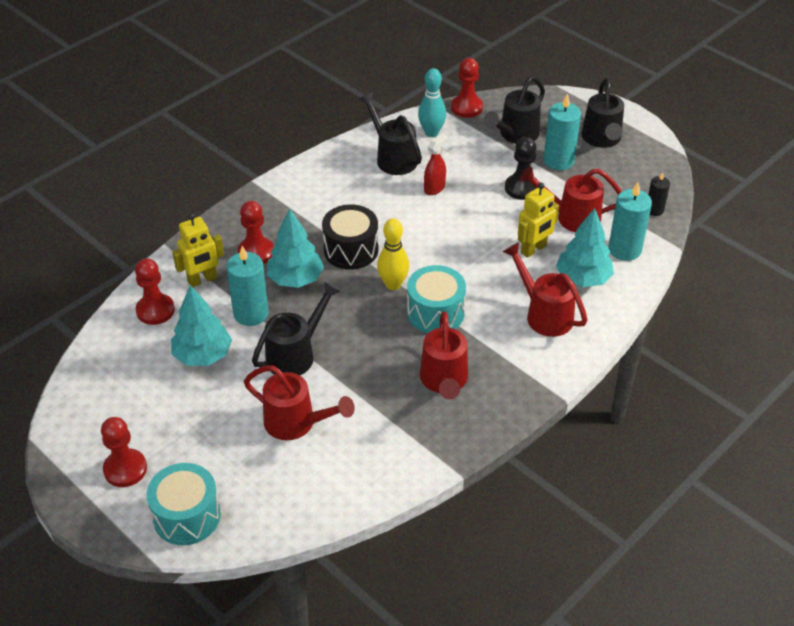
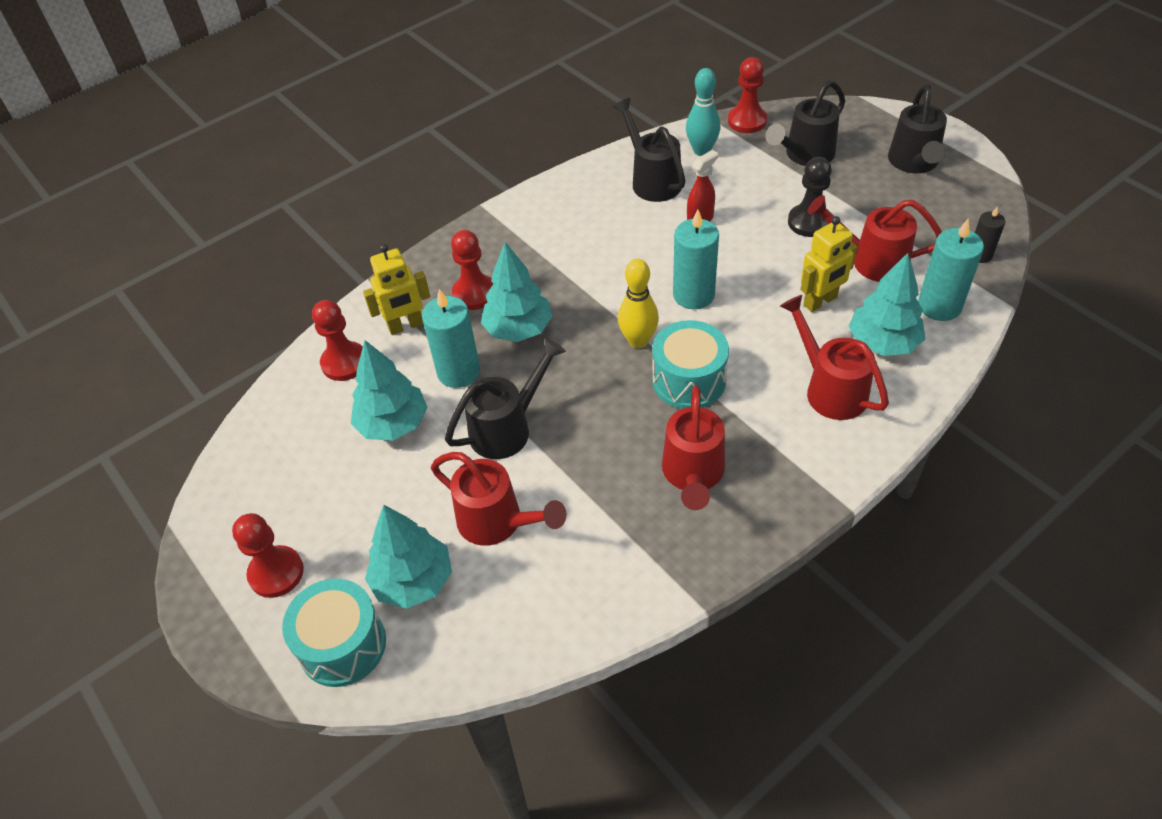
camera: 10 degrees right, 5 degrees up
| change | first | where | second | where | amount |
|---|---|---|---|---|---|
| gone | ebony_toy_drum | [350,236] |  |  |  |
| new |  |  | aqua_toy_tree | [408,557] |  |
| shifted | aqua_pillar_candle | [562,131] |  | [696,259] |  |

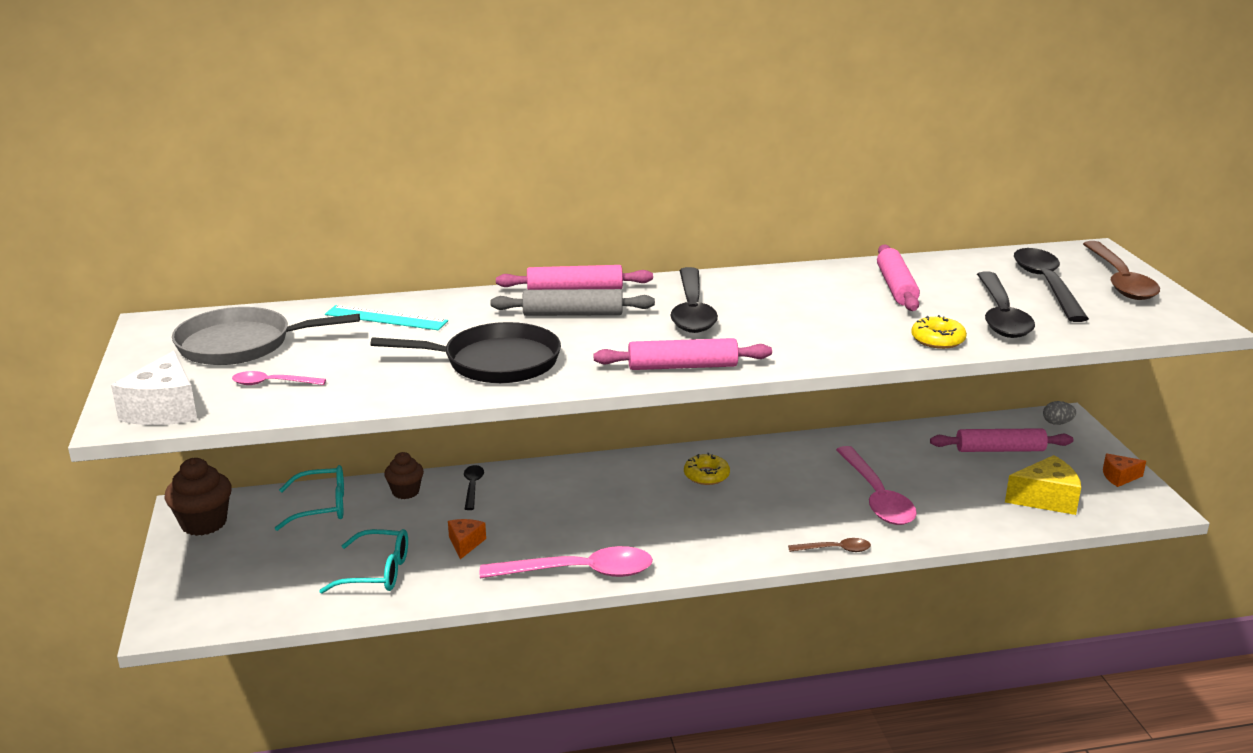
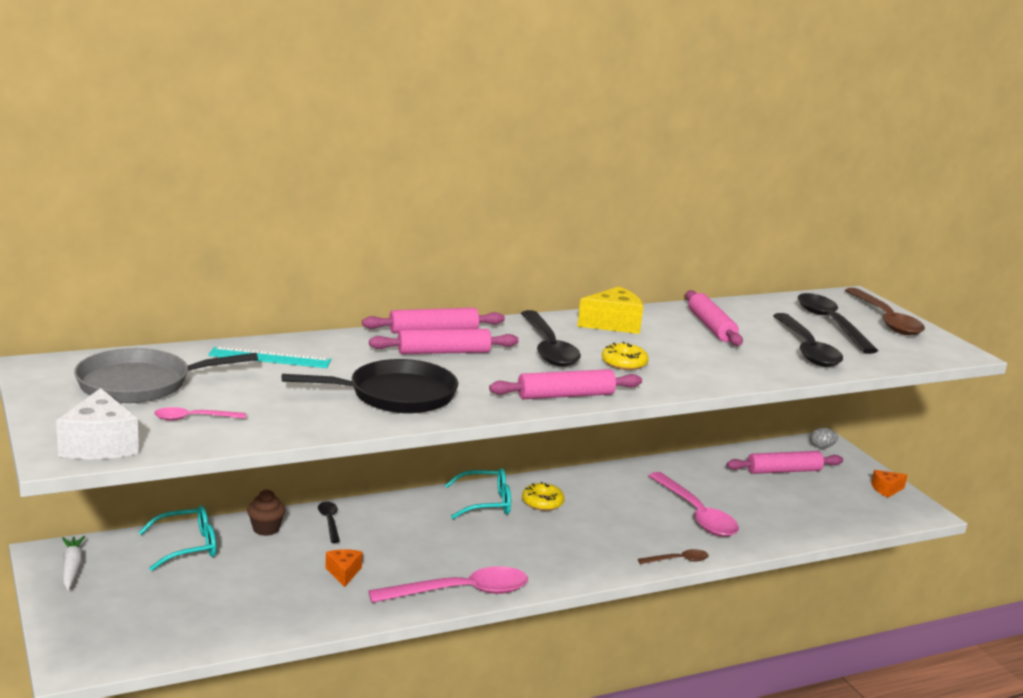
camera: 15 degrees left, 5 degrees down
| change | first | where | second | where | amount |
|---|---|---|---|---|---|
| shifted | aqua_eyeglasses | [363,561] |  | [478,493] |  |
| shifted | yellow_donut | [939,332] |  | [625,356] |  |
| shifted | yellow_piece_of_cheese | [1043,485] |  | [610,310] |  |
| swapped | dark_brown_muffin | [198,497] | white_toy_carrot | [73,563] |  |
| repainted | ash-grey_dough_roller | [572,302] | rosy_dough_roller | [444,341] |  |

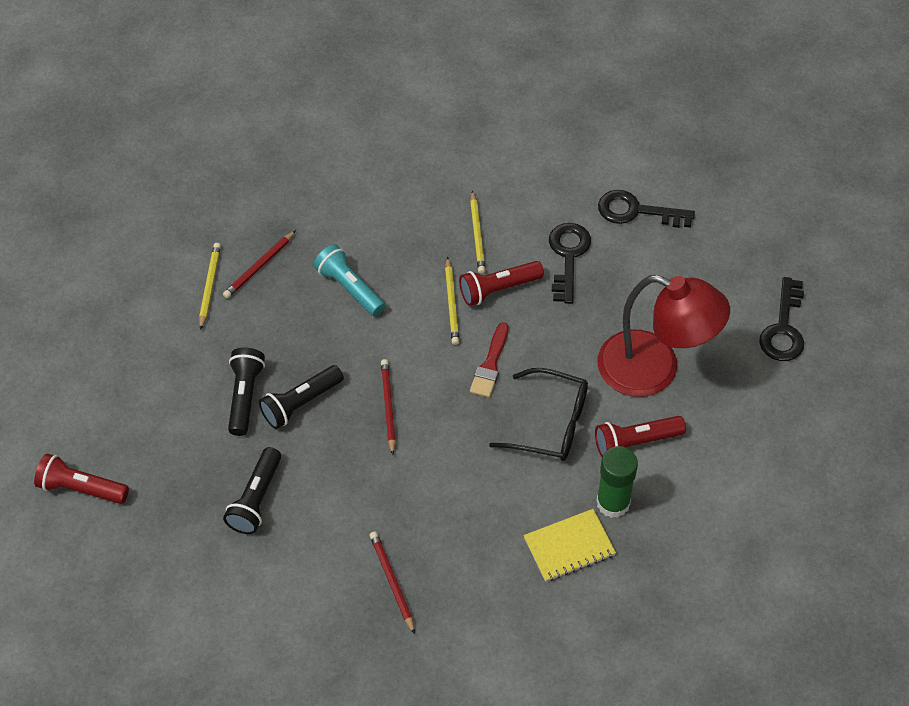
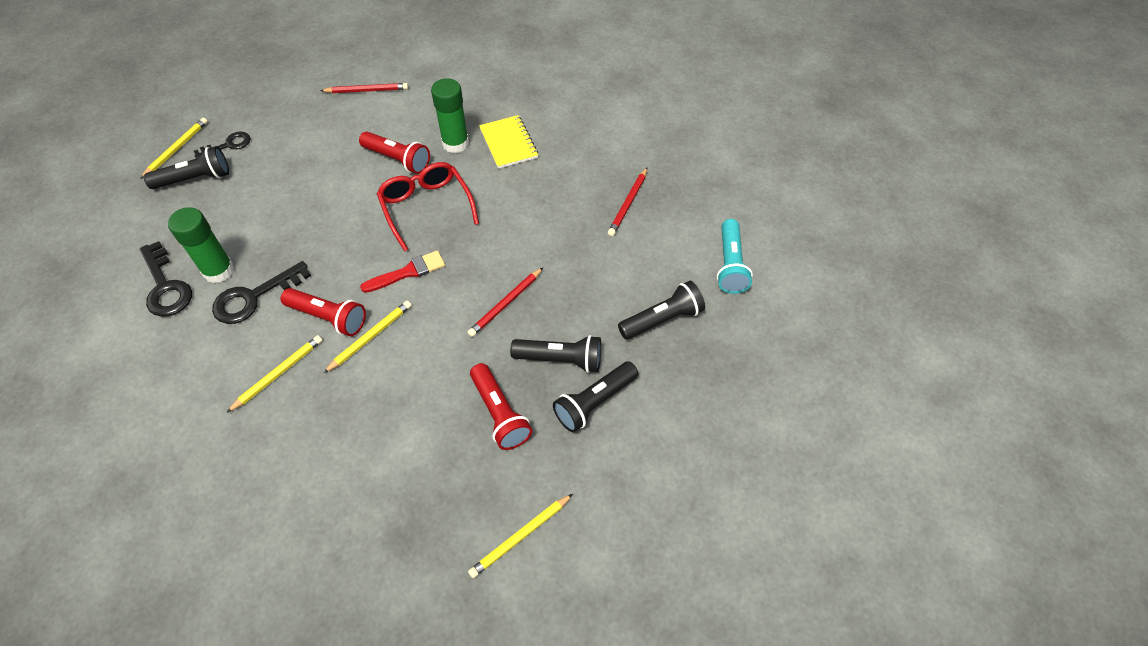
camera: 135 degrees left, 0 degrees up
| change | first | where | second | where | amount |
|---|---|---|---|---|---|
| gone | red_lamp | [664,336] |  |  |  |
| new |  |  | yellow_wooden_pencil | [174,148] |  |
| new |  |  | ebony_flashlight | [186,167] |  |
| new |  |  | leaf-green_stick_of_glue | [201,245] |  |
| shifted | red_flashlight | [81,479] |  | [501,406] |  |
| shifted | red_wooden_pencil | [259,264] |  | [364,88] |  |
| shifted | aqua_flashlight | [349,280] |  | [735,256] |  |
| repainted | ebony_eyeglasses | [538,414] | red_eyeglasses | [428,207] |  |
| rotated | yellow_notepad | [570,545] |  | [508,142] | 45 degrees clockwise |
| scaled | ebony_key | [781,319] |  | [222,145] | x0.64 |

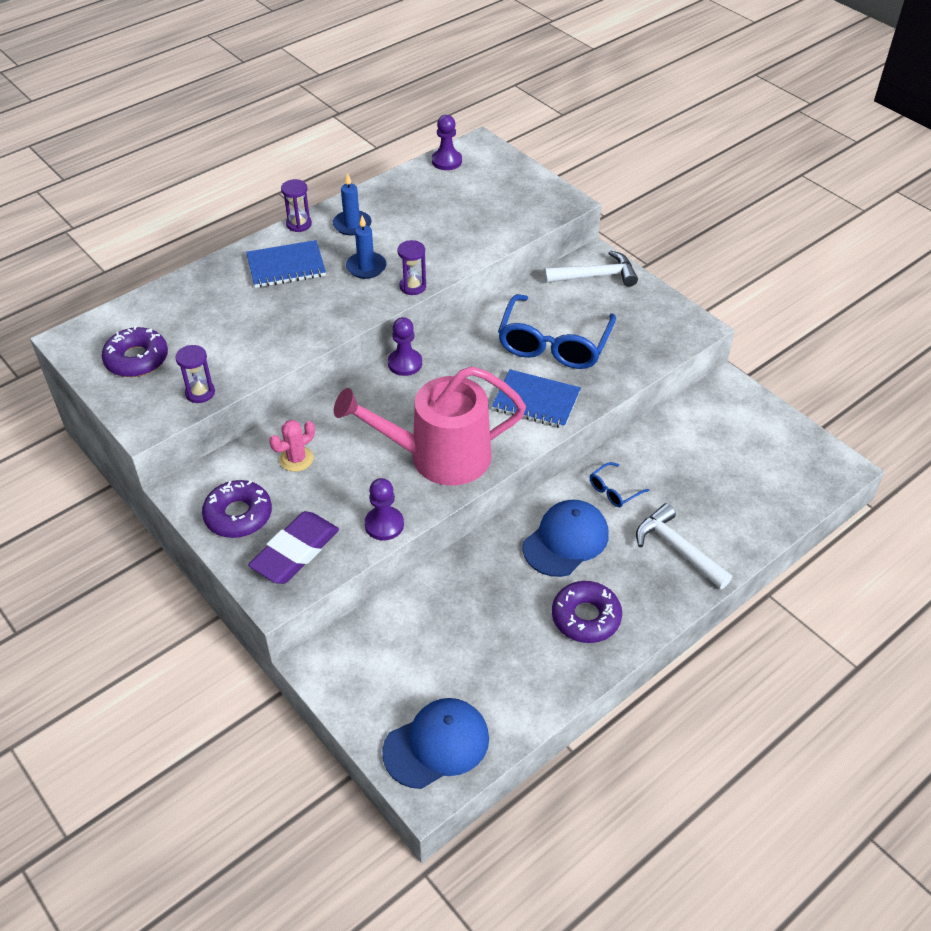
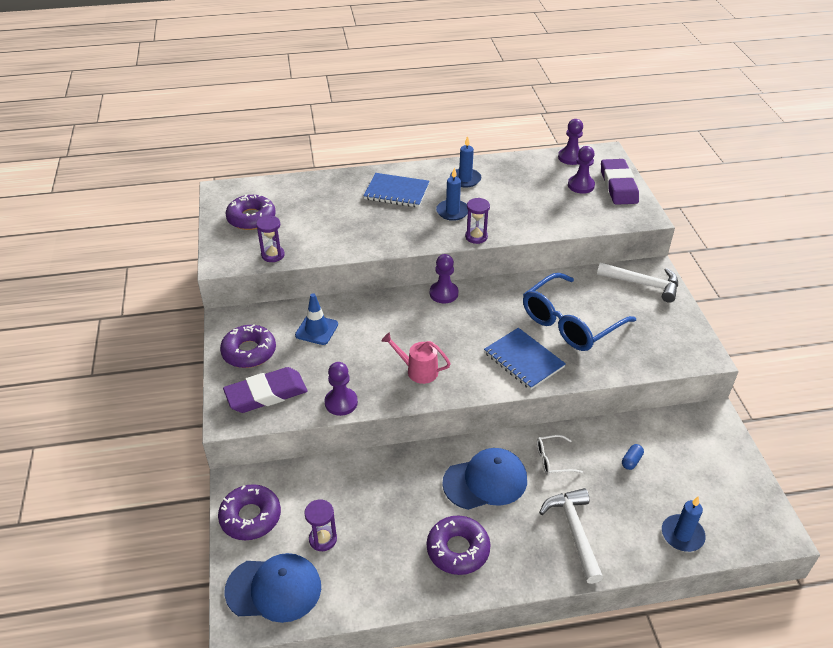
camera: 30 degrees right, 5 degrees down
| change | first | where | second | where | amount |
|---|---|---|---|---|---|
| new |  |  | violet_donut | [249,512] |  |
| new |  |  | violet_chess_pawn | [581,170] |  |
| new |  |  | violet_gum_eraser | [620,182] |  |
| new |  |  | blue_capsule | [633,457] |  |
| new |  |  | blue_pillar_candle | [684,524] |  |
| shifted | violet_sand_timer | [296,205] |  | [320,525] |  |
| swapped | rosy_cactus | [292,446] | blue_safety_cone | [316,319] |  |
| repainted | blue_eyeglasses | [619,484] | white_eyeglasses | [560,455] |  |
| scaled | rosy_watering_can | [430,426] |  | [416,358] | x0.45 |

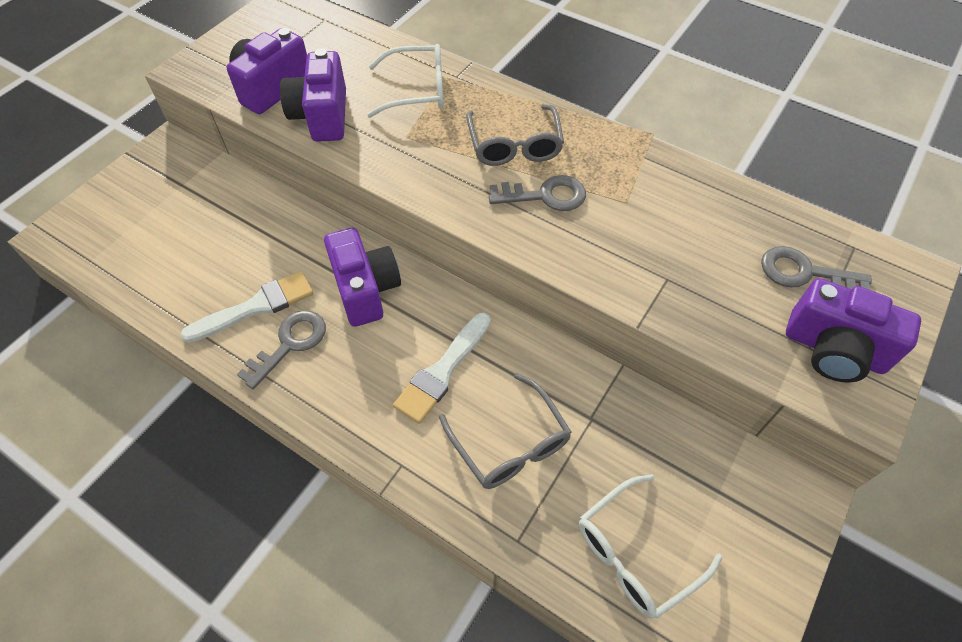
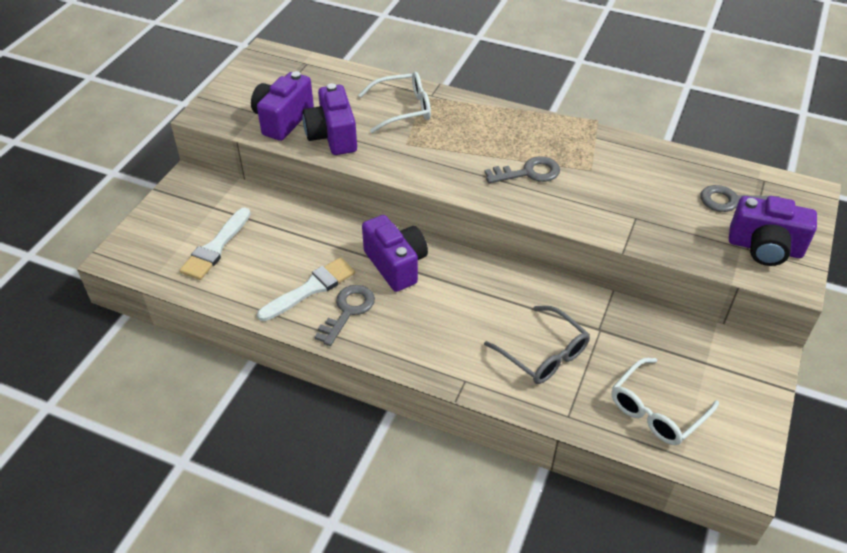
camera: 10 degrees left, 10 degrees down
| change | first | where | second | where | amount |
|---|---|---|---|---|---|
| gone | ash-grey_eyeglasses | [515,135] |  |  |  |
| shifted | white_paint_brush | [442,368] |  | [215,243] |  |

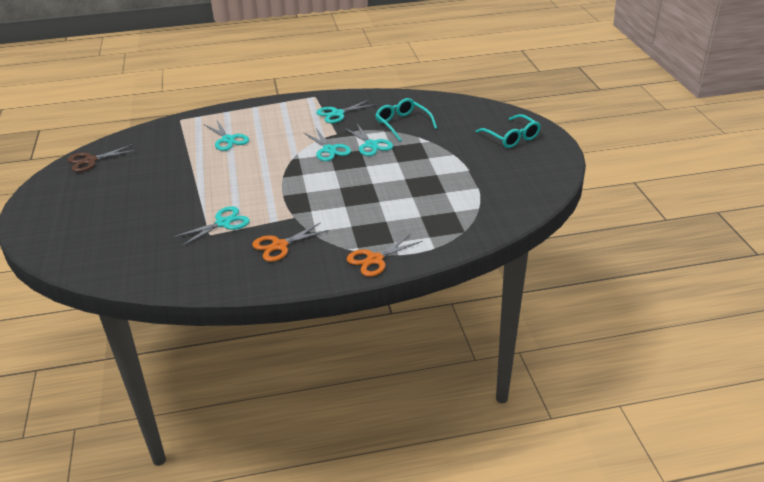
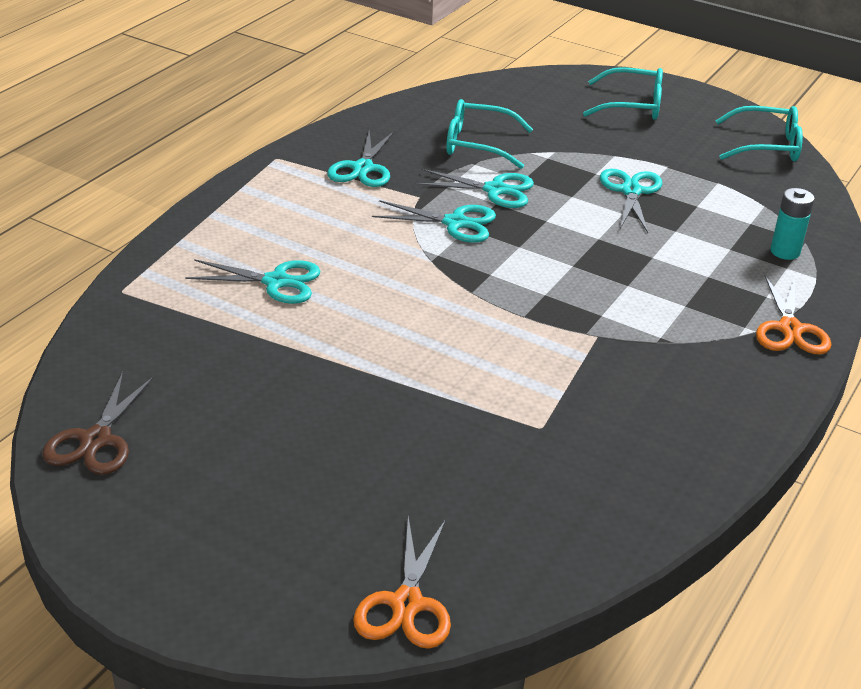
camera: 50 degrees left, 0 degrees up
| change | first | where | second | where | amount |
|---|---|---|---|---|---|
| new |  |  | aqua_eyeglasses | [759,134] |  |
| new |  |  | aqua_power_cell | [792,224] |  |
| shifted | aqua_pair_of_scissors | [211,226] |  | [631,201] |  |
| shifted | orange-coloured_pair_of_scissors | [291,242] |  | [402,583] |  |

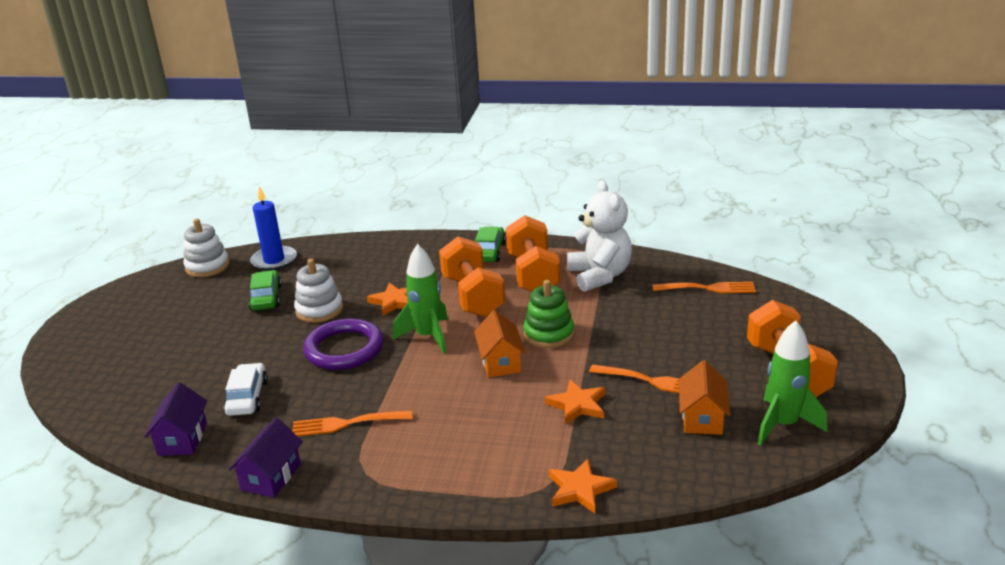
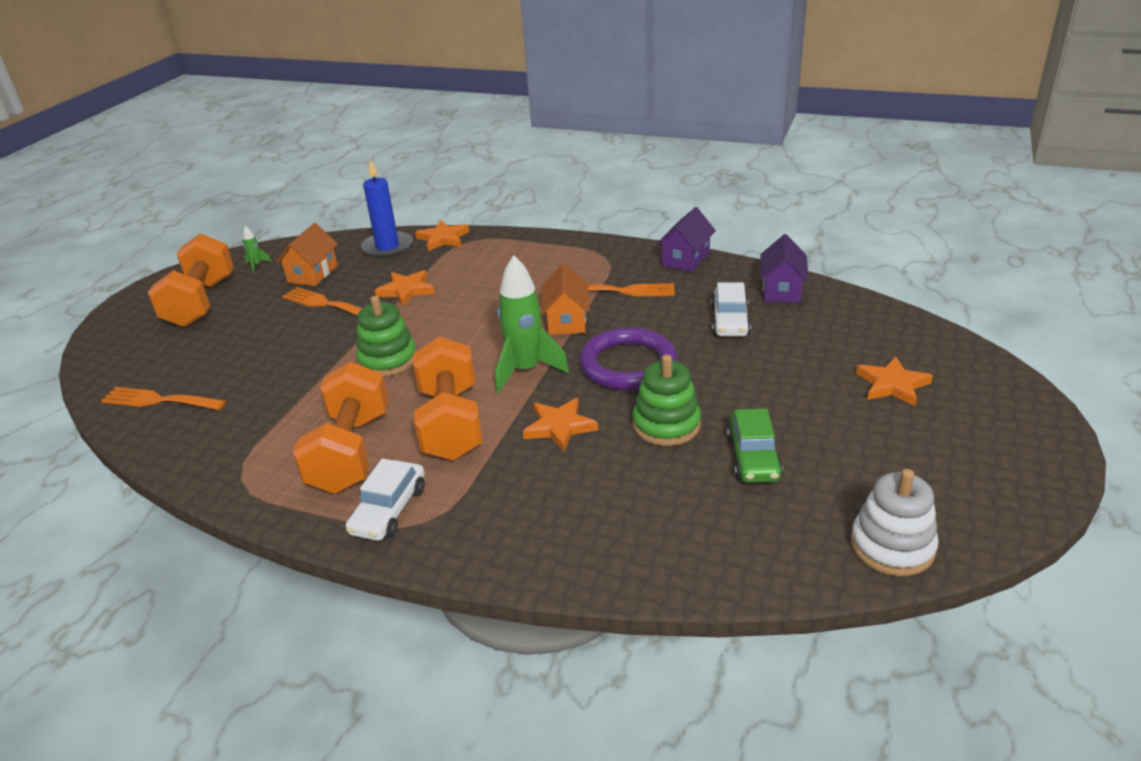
camera: 170 degrees left, 5 degrees up
| change | first | where | second | where | amount |
|---|---|---|---|---|---|
| gone | white_teddy_bear | [599,236] |  |  |  |
| new |  |  | orange-coloured_five-pointed_star | [894,381] |  |
| shifted | blue_pillar_candle | [273,228] |  | [387,208] |  |
| shifted | orange-coloured_house | [500,343] |  | [565,299] |  |
| repainted | white_stacking_rings | [318,291] | leaf-green_stacking_rings | [667,400] |  |
| repainted | leaf-green_toy_car | [490,244] | white_toy_car | [385,499] |  |
| scaled | leaf-green_spaceship | [792,382] |  | [257,249] | x0.42 |

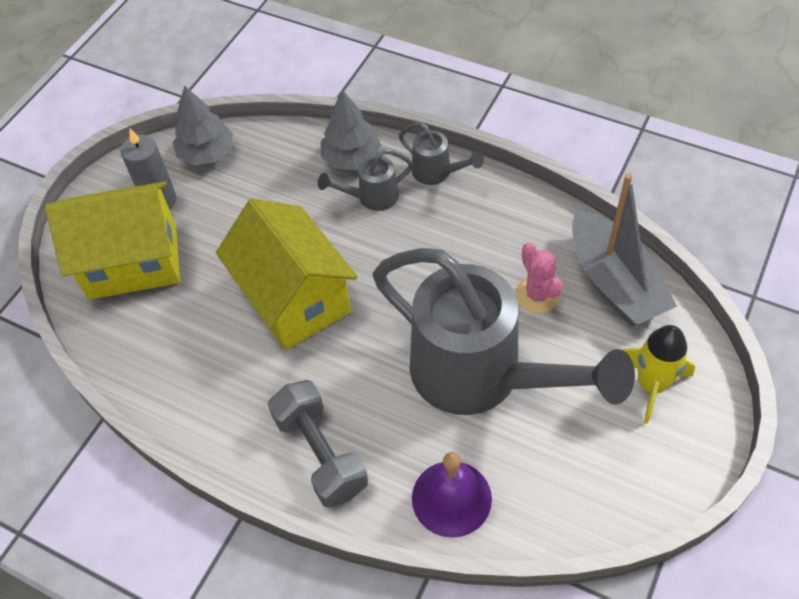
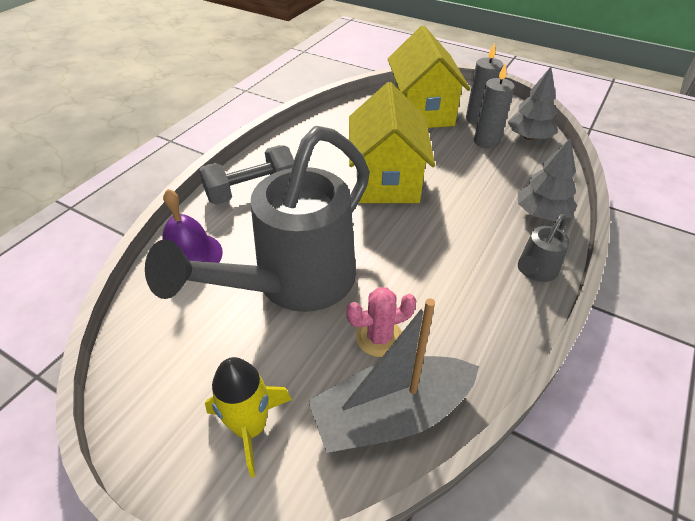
camera: 90 degrees right, 10 degrees down
| change | first | where | second | where | amount |
|---|---|---|---|---|---|
| gone | ash-grey_watering_can | [365,180] |  |  |  |
| new |  |  | ash-grey_pillar_candle | [494,106] |  |
| rotated | yellow_house | [287,274] |  | [392,142] | 60 degrees counterclockwise |

